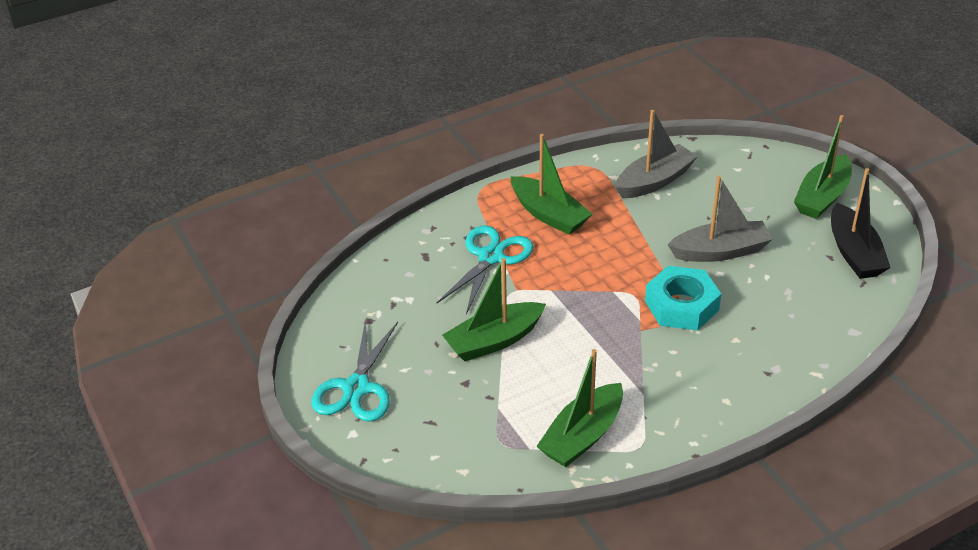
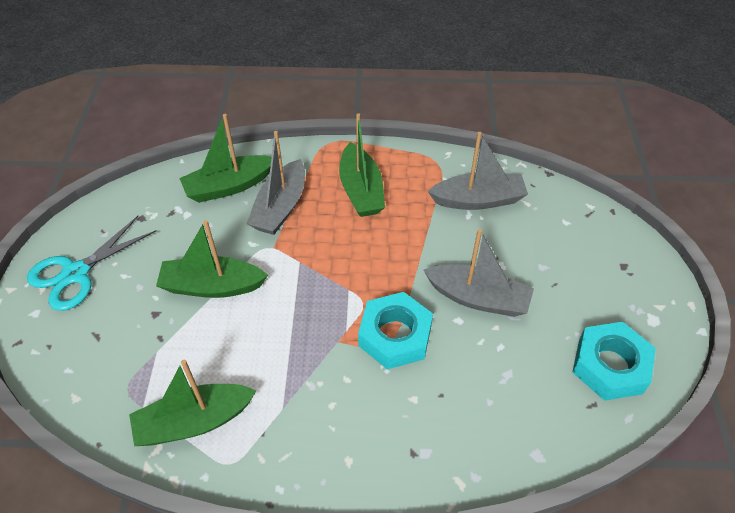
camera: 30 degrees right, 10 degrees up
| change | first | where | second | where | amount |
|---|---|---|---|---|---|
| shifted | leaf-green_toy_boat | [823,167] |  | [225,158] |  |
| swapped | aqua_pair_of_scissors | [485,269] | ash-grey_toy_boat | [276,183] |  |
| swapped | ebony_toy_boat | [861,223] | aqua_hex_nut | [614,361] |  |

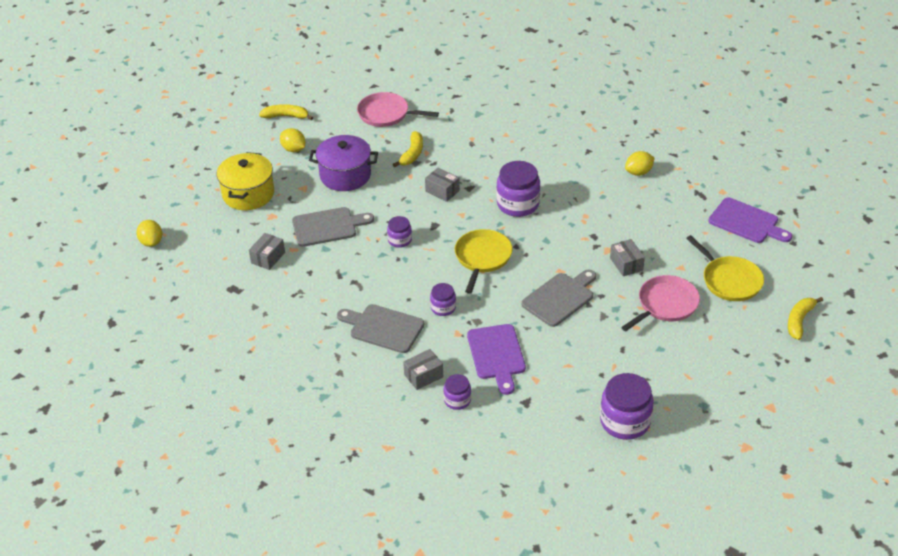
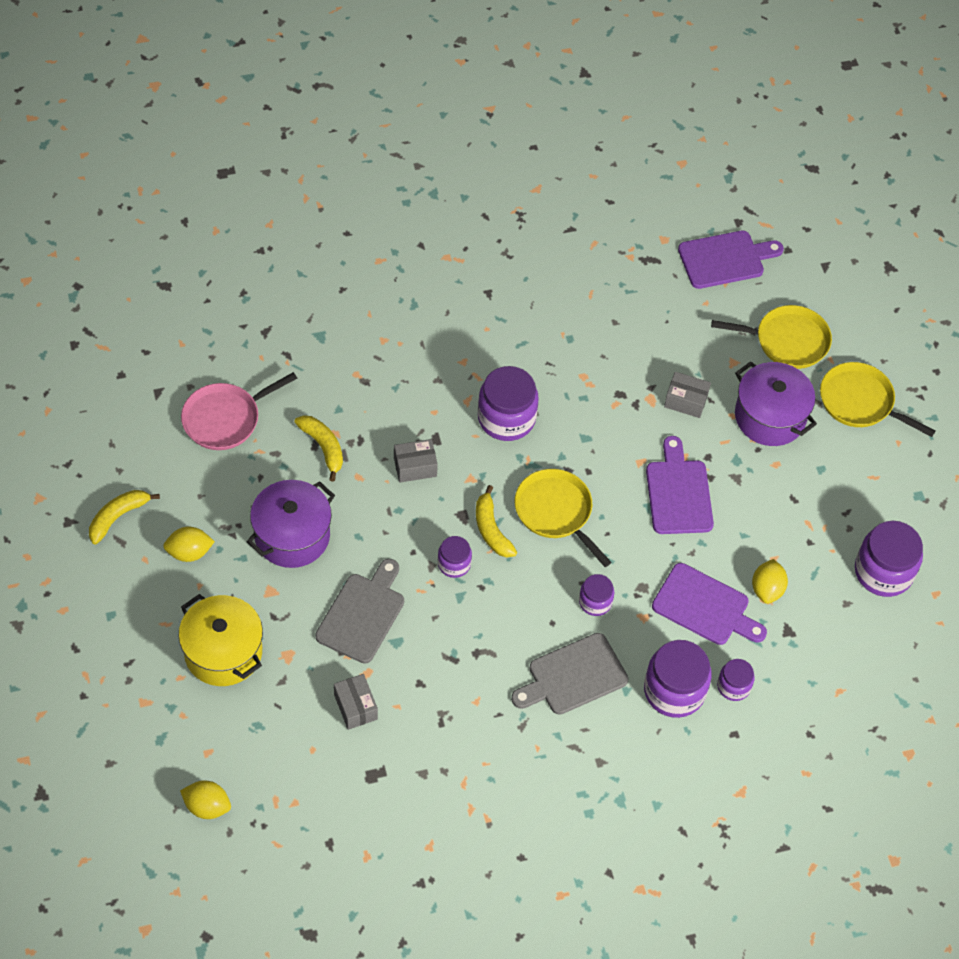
camera: 55 degrees left, 15 degrees up
| change | first | where | second | where | amount |
|---|---|---|---|---|---|
| new |  |  | yellow_skillet | [877,399] |  |
| shifted | yellow_toy_lemon | [640,163] |  | [770,581] |  |
| shifted | yellow_banana | [805,318] |  | [496,521] |  |
| swapped | ash-grey_package | [423,369] | violet_jar | [678,679] |  |
| swapped | rosy_skillet | [660,303] | violet_stockpot | [776,403] |  |
| repainted | ash-grey_cutting_board | [558,298] | violet_cutting_board | [680,485] |  |

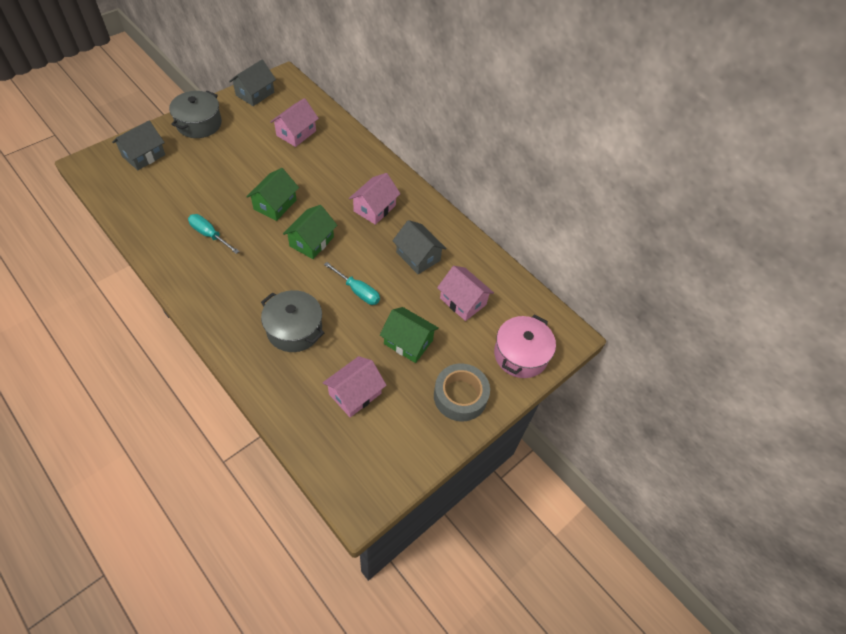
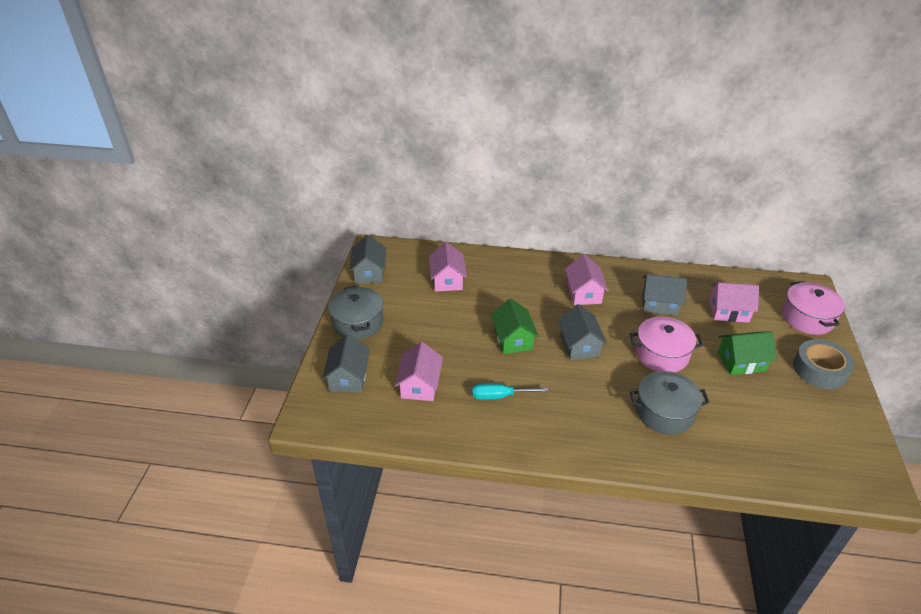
camera: 35 degrees left, 15 degrees down
| change | first | where | second | where | amount |
|---|---|---|---|---|---|
| shifted | rosy_house | [355,386] |  | [419,371] |  |
| swapped | aqua_hand_screwdriver | [352,283] | rosy_stockpot | [666,344] |  |
| repainted | leaf-green_house | [310,232] | ash-grey_house | [582,332] |  |

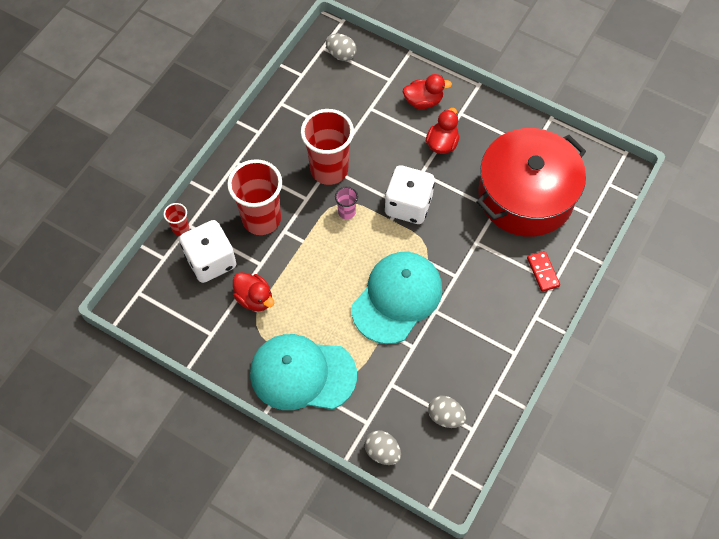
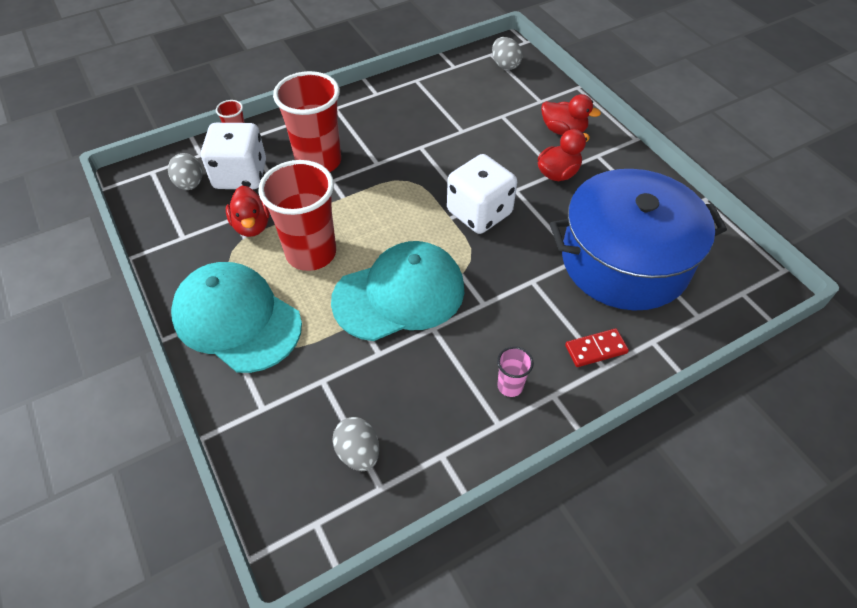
camera: 30 degrees right, 10 degrees down
| change | first | where | second | where | amount |
|---|---|---|---|---|---|
| shifted | red_beaker | [327,147] |  | [297,215] |  |
| shifted | rosy_beaker | [346,202] |  | [515,371] |  |
| shifted | ash-grey_egg | [382,447] |  | [185,171] |  |
| repainted | red_stockpot | [531,182] | blue_stockpot | [638,239] |  |
| rotated | red_domino_piece | [543,271] |  | [597,347] | 60 degrees clockwise |

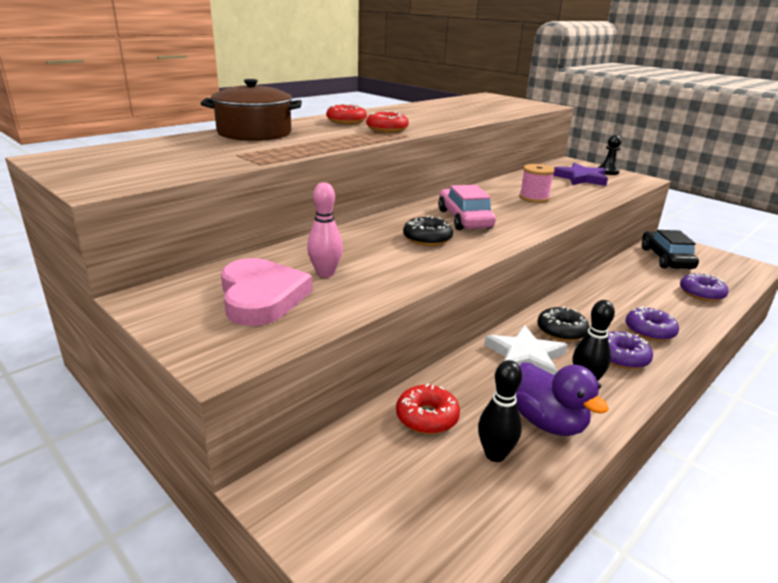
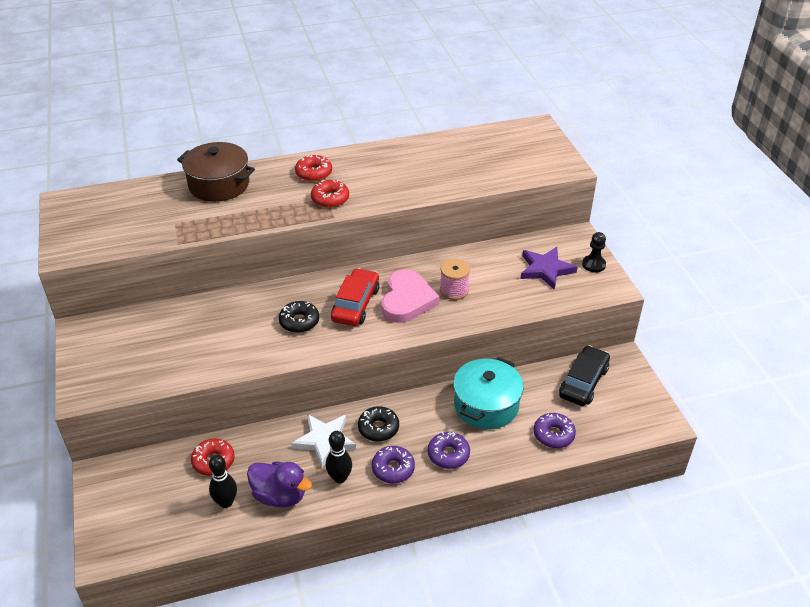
camera: 30 degrees right, 15 degrees up
| change | first | where | second | where | amount |
|---|---|---|---|---|---|
| gone | rosy_skittle | [325,230] |  |  |  |
| new |  |  | aqua_stockpot | [488,393] |  |
| shifted | rosy_love_heart | [266,292] |  | [410,296] |  |
| repainted | rosy_toy_car | [467,207] | red_toy_car | [355,297] |  |
| rotated | violet_rubber_duck | [562,399] |  | [279,484] | 60 degrees counterclockwise |

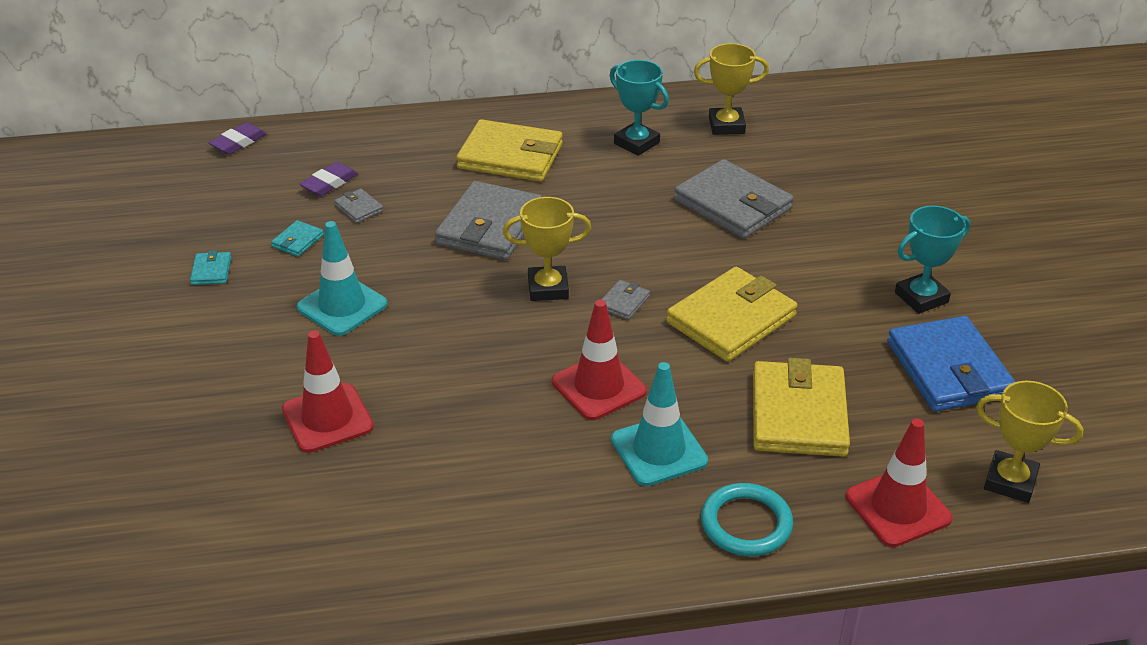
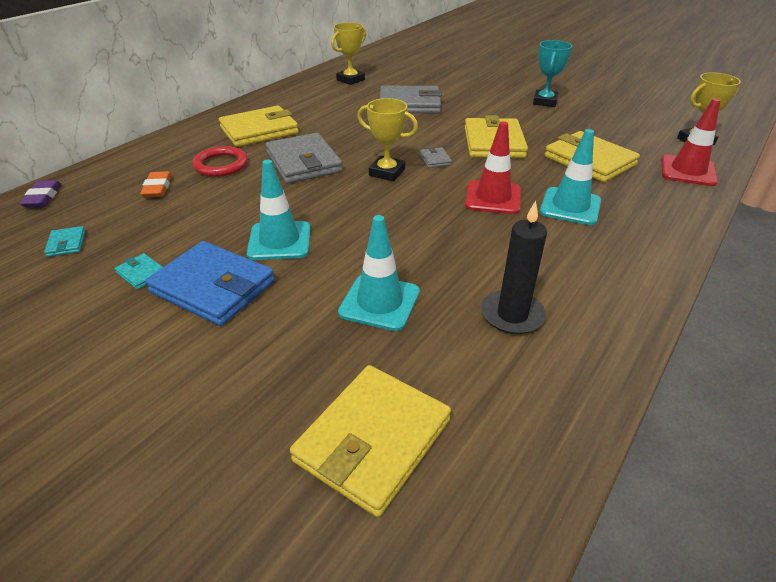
camera: 45 degrees left, 0 degrees up
| change | first | where | second | where | amount |
|---|---|---|---|---|---|
| gone | ash-grey_billfold | [359,205] |  |  |  |
| gone | aqua_award_cup | [639,108] |  |  |  |
| gone | aqua_ring | [747,519] |  |  |  |
| new |  |  | red_ring | [220,161] |  |
| new |  |  | yellow_billfold | [370,441] |  |
| new |  |  | ebony_pillar_candle | [514,267] |  |
| shifted | aqua_billfold | [297,238] |  | [65,241] |  |
| shifted | blue_billfold | [951,364] |  | [210,283] |  |
| repainted | red_safety_cone | [328,392] | aqua_safety_cone | [379,273] |  |
| repainted | violet_gum_eraser | [329,179] | orange-coloured_gum_eraser | [156,184] |  |
| rotated | yellow_award_cup | [547,249] |  | [387,139] | 75 degrees clockwise |

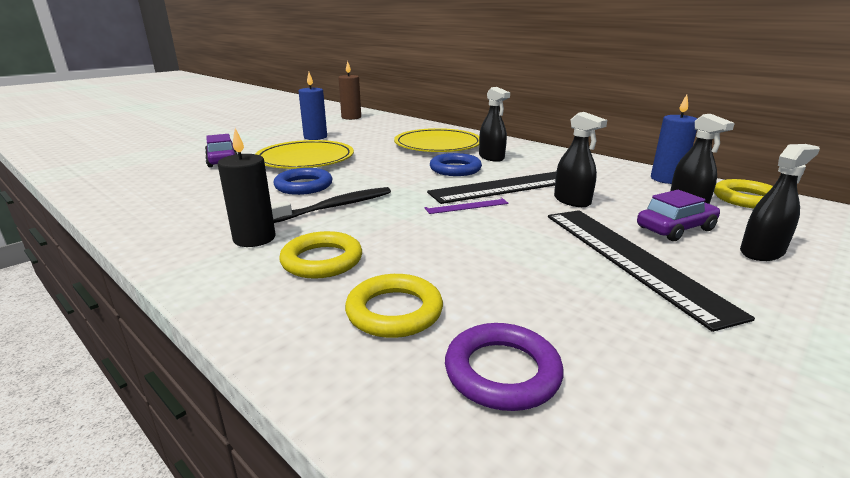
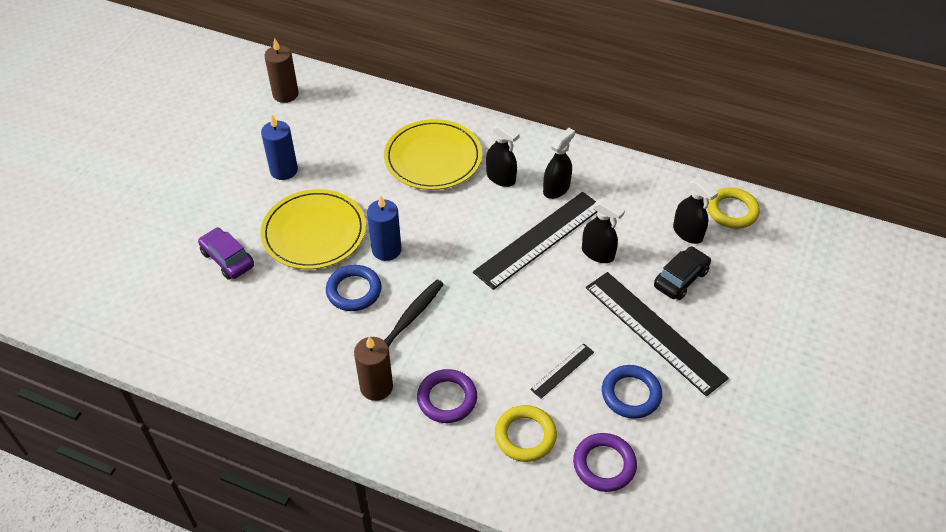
camera: 20 degrees left, 25 degrees up
| change | first | where | second | where | amount |
|---|---|---|---|---|---|
| gone | violet_measuring_stick | [466,206] |  |  |  |
| new |  |  | ebony_measuring_stick | [562,371] |  |
| shifted | blue_ring | [456,164] |  | [632,392] |  |
| shifted | blue_pillar_candle | [674,139] |  | [384,228] |  |
| shifted | ebony_spray_bottle | [780,202] |  | [559,163] |  |
| repainted | ebony_pillar_candle | [246,187] | dark_brown_pillar_candle | [373,368] |  |
| repainted | yellow_ring | [320,255] | violet_ring | [447,396] |  |
| repainted | violet_toy_car | [678,215] | ebony_toy_car | [682,273] |  |

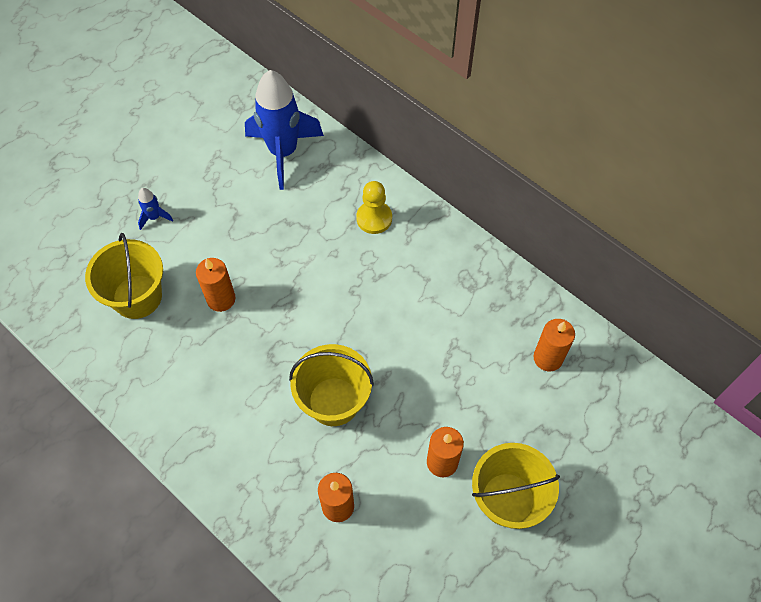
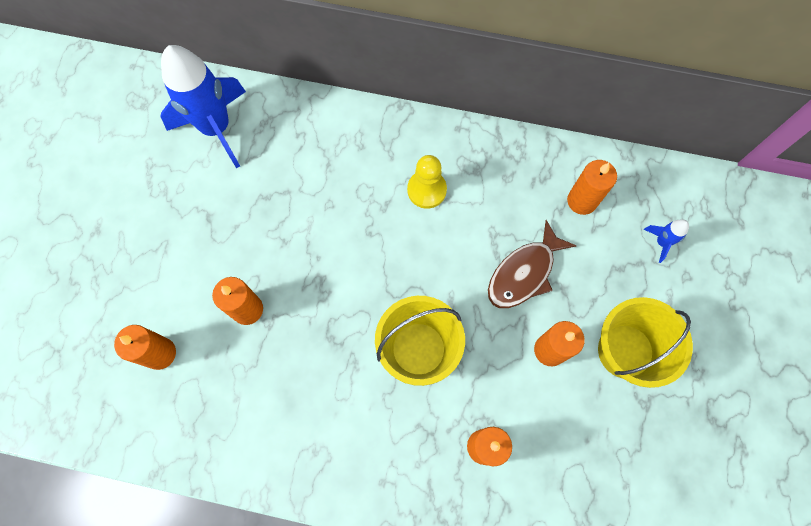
camera: 30 degrees left, 10 degrees up
| change | first | where | second | where | amount |
|---|---|---|---|---|---|
| new |  |  | dark_brown_fish | [532,264] |  |
| shifted | blue_spaceship | [155,209] |  | [666,241] |  |
| shifted | yellow_chess_pawn | [374,207] |  | [427,182] |  |
| swapped | yellow_bucket | [124,276] | orange-coloured_pillar_candle | [145,347] |  |

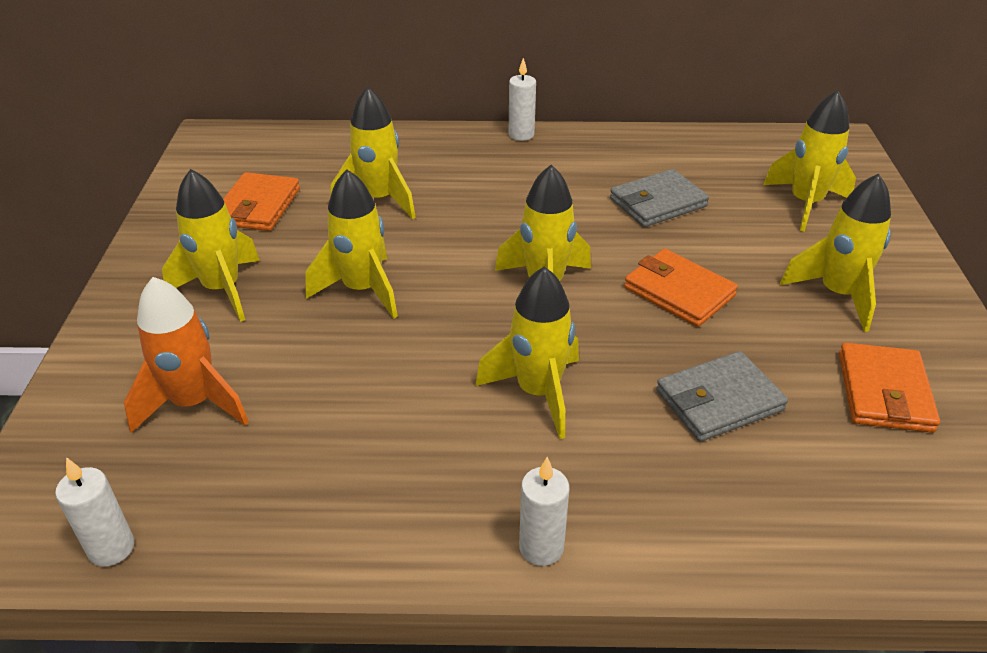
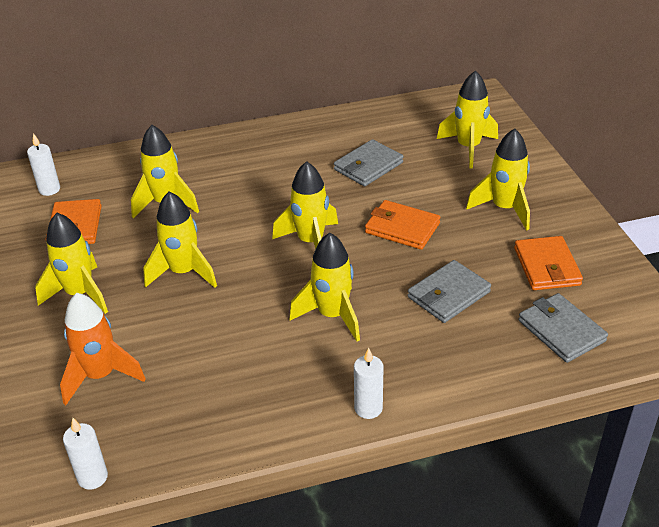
camera: 15 degrees left, 0 degrees up
| change | first | where | second | where | amount |
|---|---|---|---|---|---|
| new |  |  | ash-grey_billfold | [563,328] |  |
| shifted | white_pillar_candle | [522,99] |  | [43,164] |  |

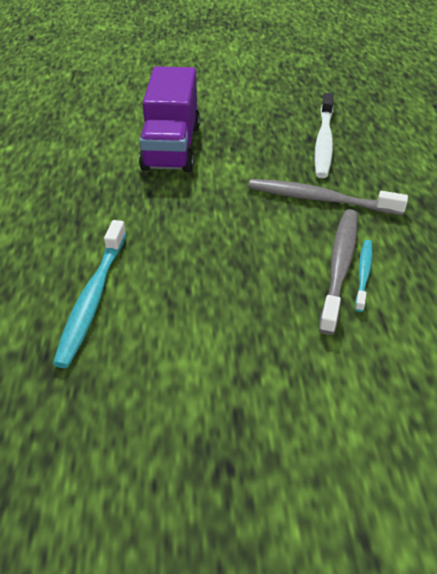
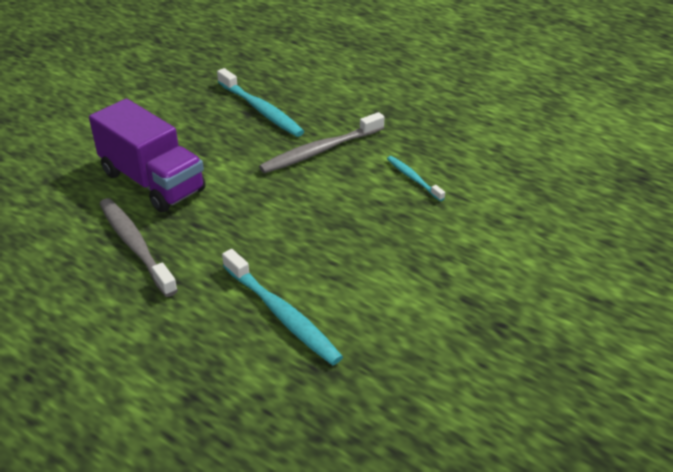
camera: 50 degrees left, 5 degrees down
| change | first | where | second | where | amount |
|---|---|---|---|---|---|
| shifted | ash-grey_tooth_brush | [338,272] |  | [139,247] |  |
| repainted | white_tooth_brush | [324,135] | aqua_tooth_brush | [261,102] |  |

